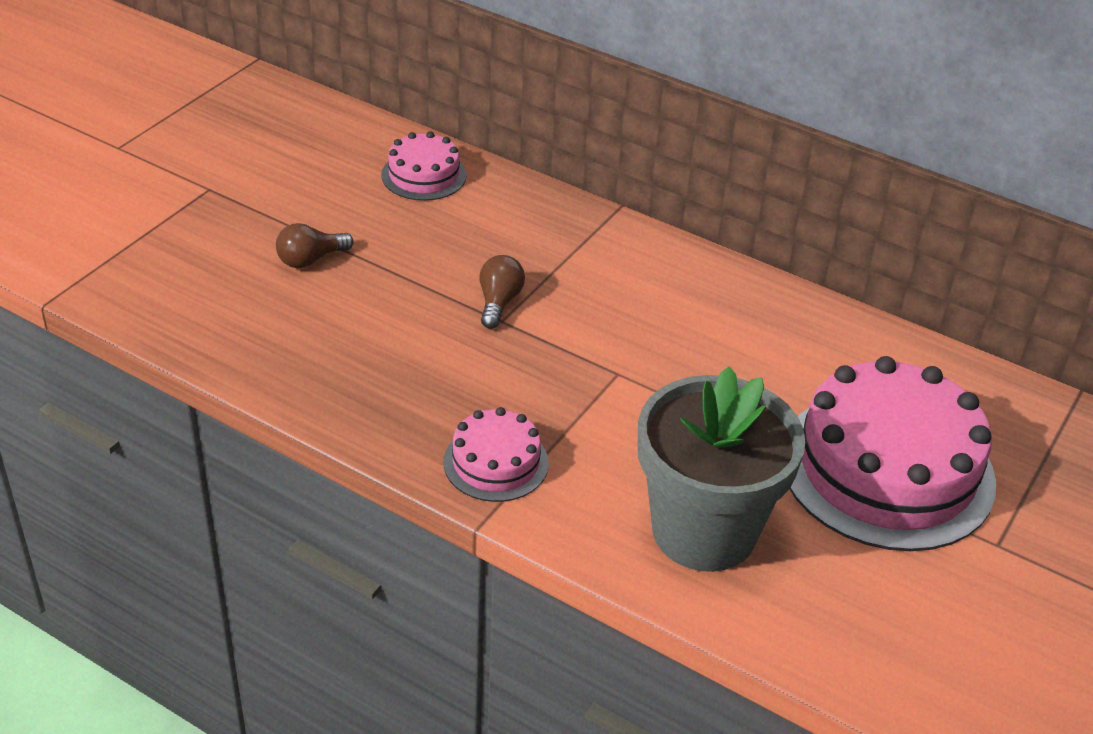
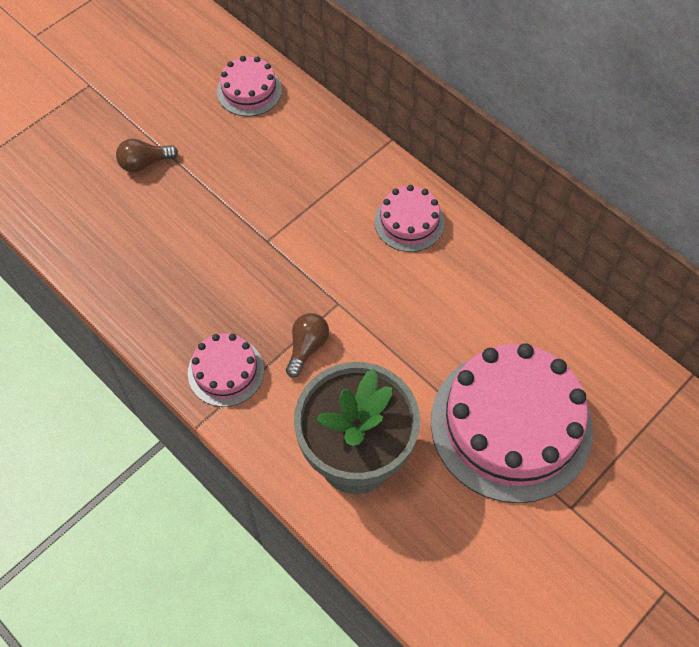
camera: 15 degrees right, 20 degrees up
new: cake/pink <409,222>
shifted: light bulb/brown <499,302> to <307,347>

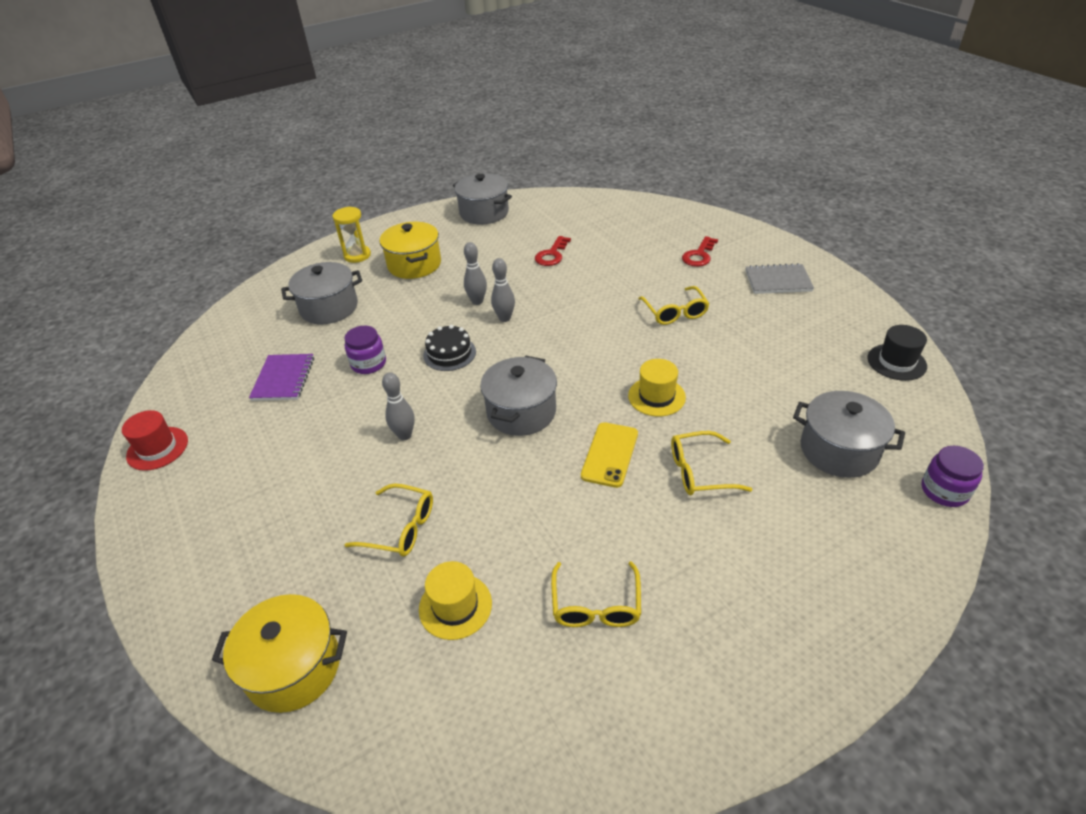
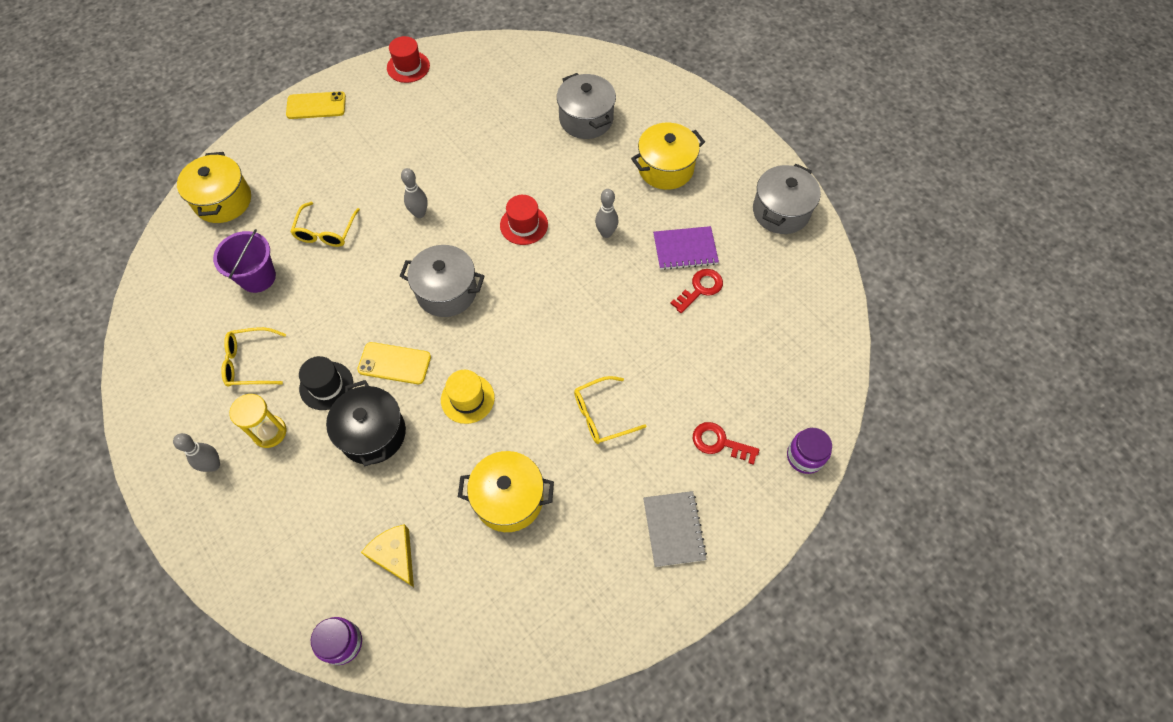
camera: 80 degrees right, 20 degrees up
new: phone/yellow <316,106>; pot/yellow <509,499>
shifted: hourglass/yellow <357,255> to <269,432>; bowling pin/grey <504,318> to <213,465>; hat/black <896,362> to <326,385>; jar/purple <368,363> to <805,456>; notebook/purple <283,379> to <685,249>
swapped: cake/black <449,353> to hat/red <524,225>; pot/grey <839,450> to cheese/yellow <395,555>; glasses/yellow <699,471> to pot/black <373,434>; hat/yellow <455,606> to bucket/purple <257,277>
rotated: key/red <552,255> = <700,289> 120 degrees clockwise

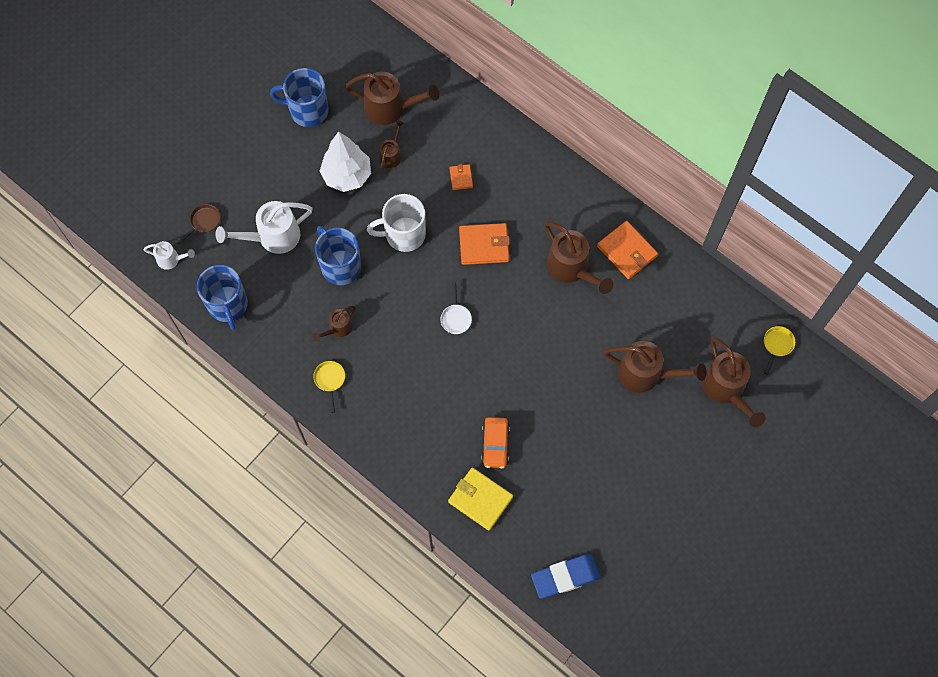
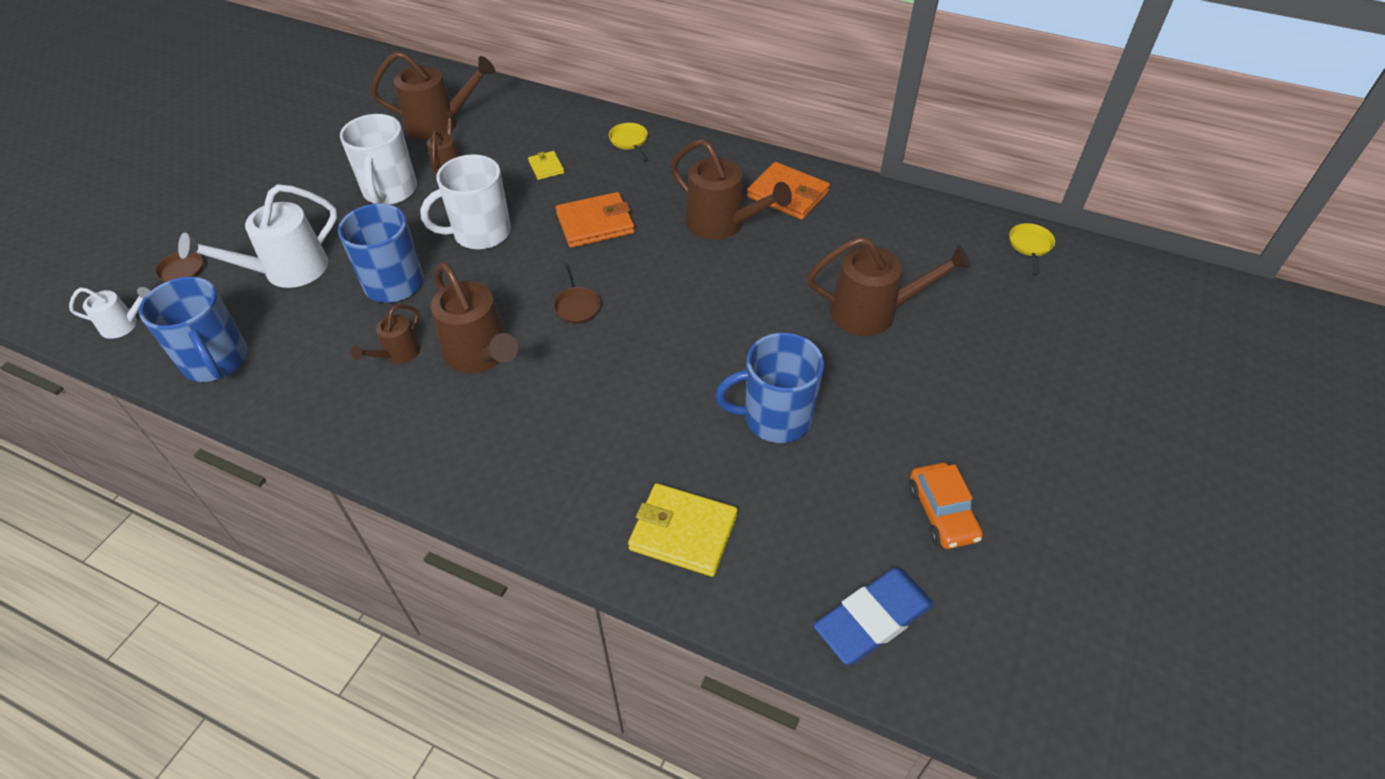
camera: 15 degrees left, 20 degrees down
shifted: mug/blue <307,110> to <775,418>; watering can/brown <726,390> to <481,355>; pan/yellow <330,380> to <629,142>; car/orange <495,445> to <941,513>
swapped: tree/white <347,175> to mug/white <390,191>
repainted: wallet/orange <461,178> to wallet/yellow <546,167>; pan/white <456,318> to pan/brown <577,306>

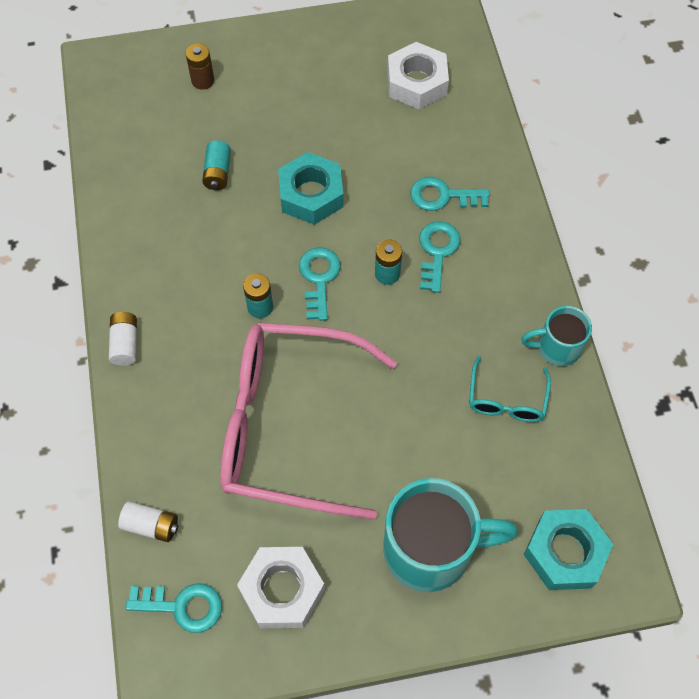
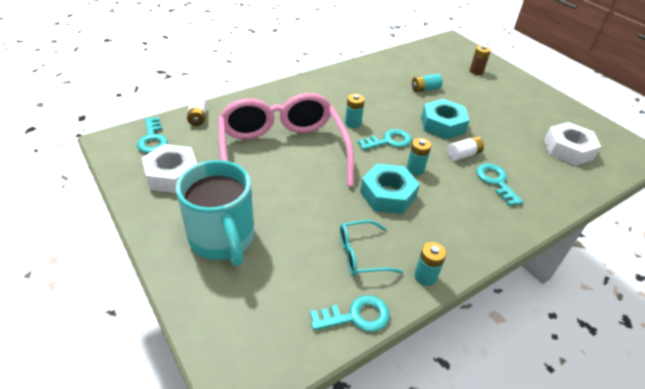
camera: 65 degrees right, 20 degrees down
shifted: key/turquoise <437,251> to <356,316>; battery/white <125,343> to <463,154>; nut/turquoise <565,552> to <388,194>
swapped: mug/turquoise <557,348> to battery/turquoise <425,276>

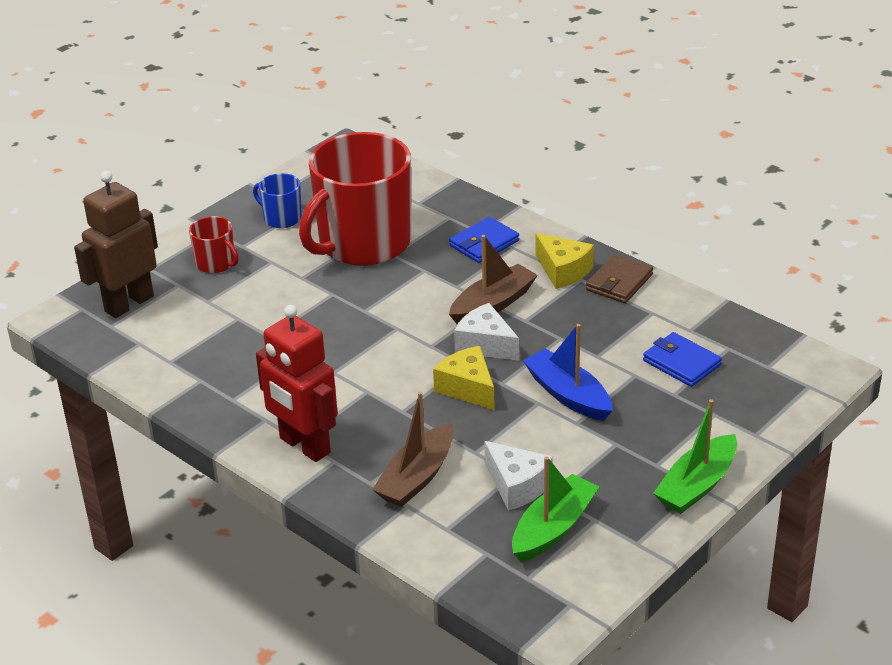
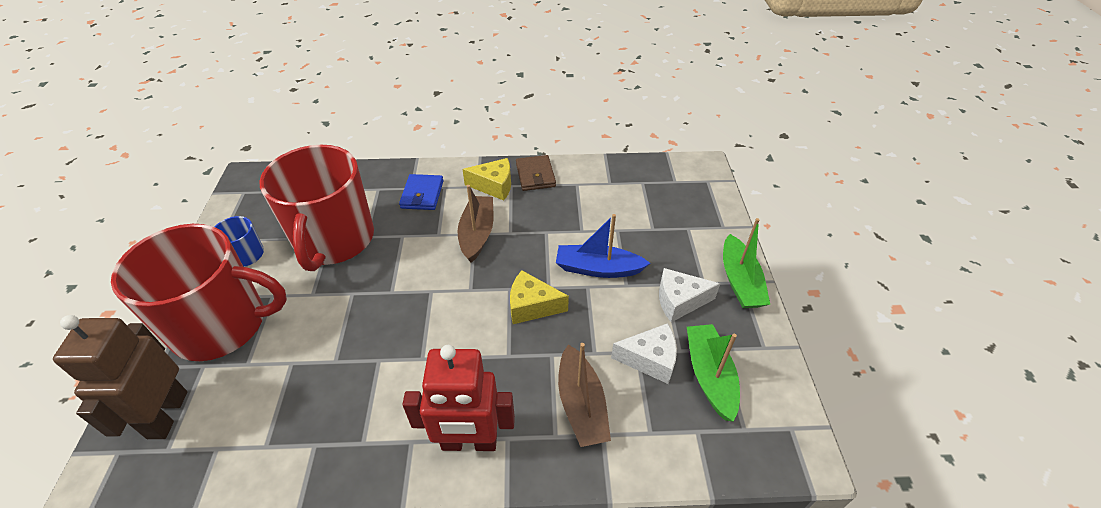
camera: 45 degrees left, 10 degrees up
gone: wallet/blue <681,363>
shifted: cheese/white <485,345> to <679,301>
scaled: mug/red <216,263> = <222,325> x2.36

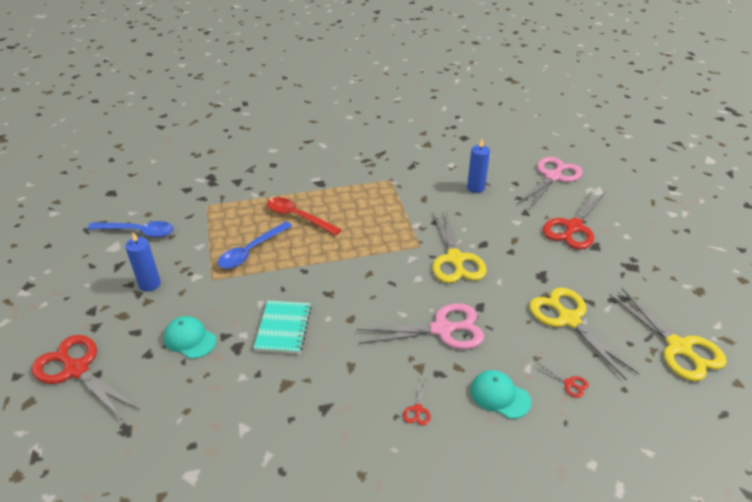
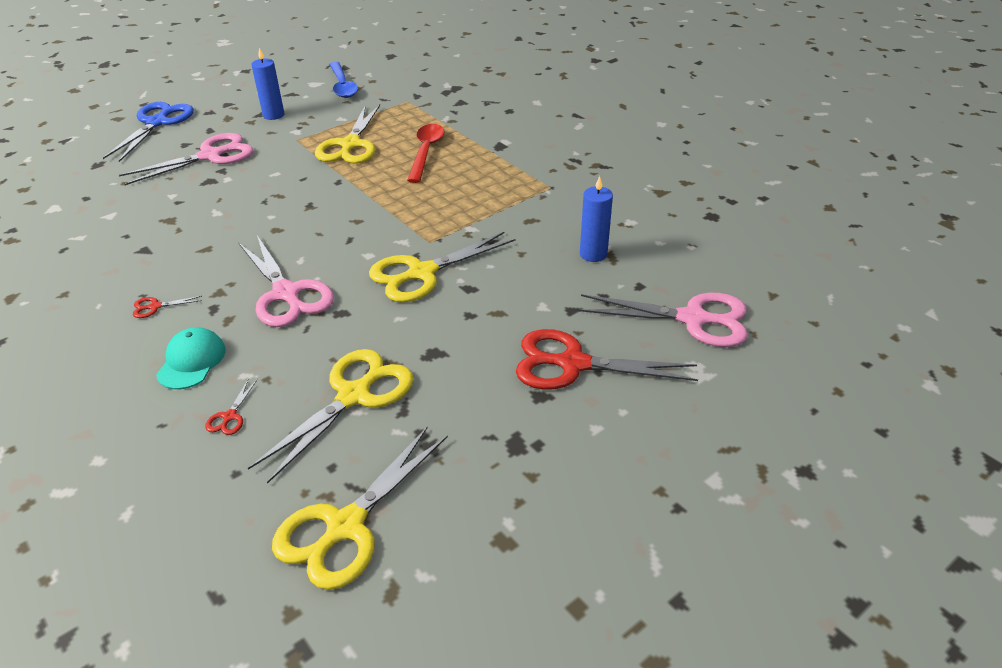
camera: 65 degrees right, 0 degrees up
gone: notebook/turquoise <283,328>
swapped: spoon/blue <251,251> to scissors/yellow <350,145>; cap/turquoise <190,339> to scissors/pink <210,156>
repainted: scissors/red <76,369> to scissors/blue <157,123>

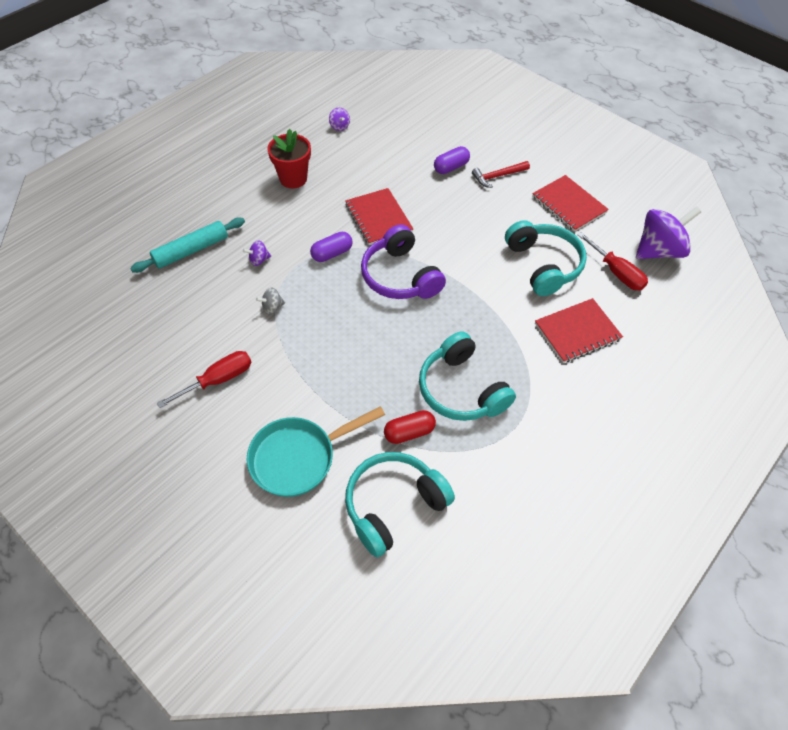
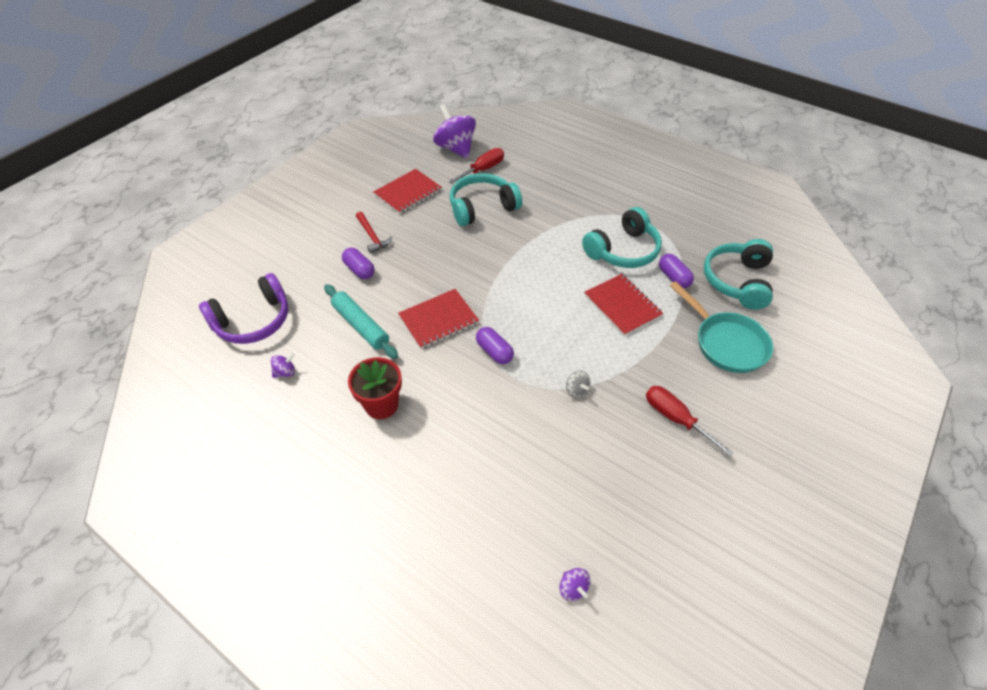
camera: 95 degrees left, 5 degrees down
shifted: rolling pin/turquoise <191,250> to <361,325>; headphones/purple <400,276> to <253,321>; spinning top/purple <259,260> to <573,588>; notebook/red <577,332> to <622,305>
repainted: capsule/red <409,432> to capsule/purple <673,277>
rotated: headphones/turquoise <393,505> = <737,281> 60 degrees clockwise

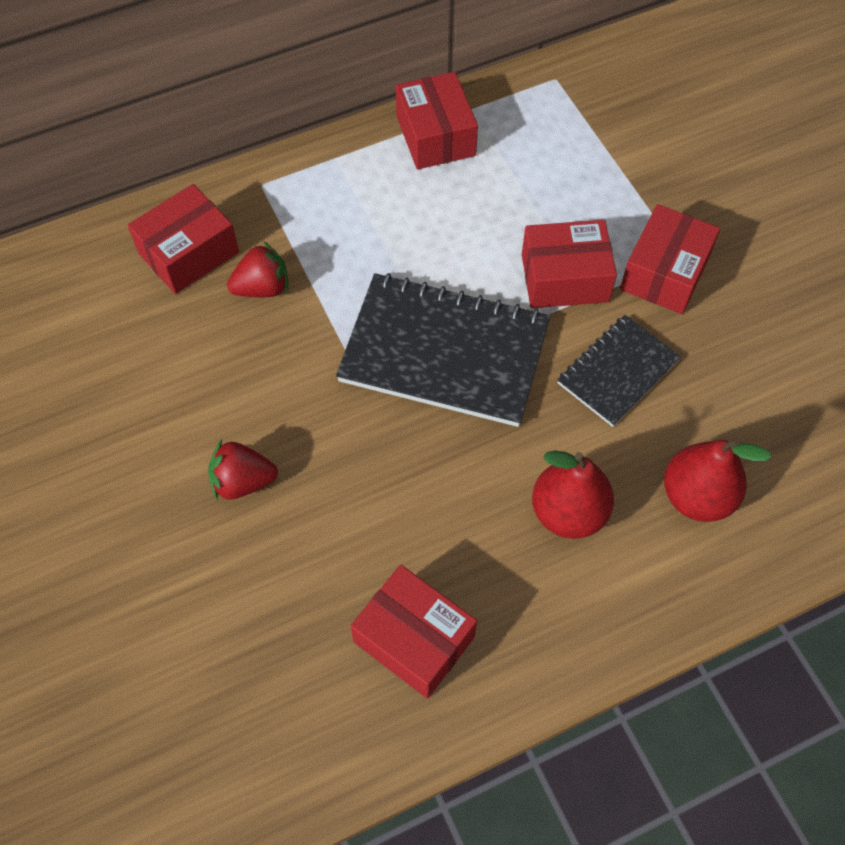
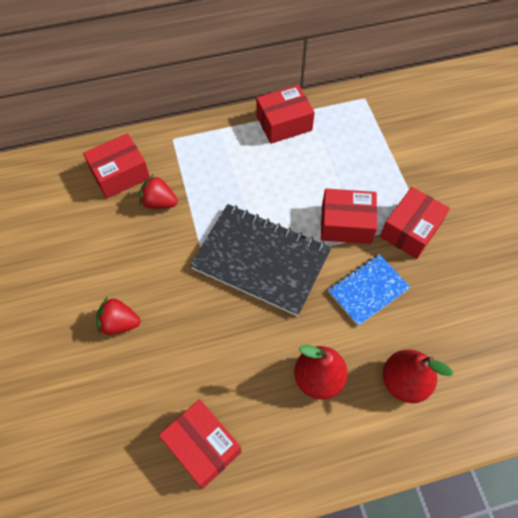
camera: 10 degrees right, 0 degrees up
repainted: notebook/black <617,372> to notebook/blue <368,290>
rotated: box/red <435,136> = <284,123> 75 degrees clockwise; strawberry/red <262,288> = <159,202> 150 degrees counterclockwise

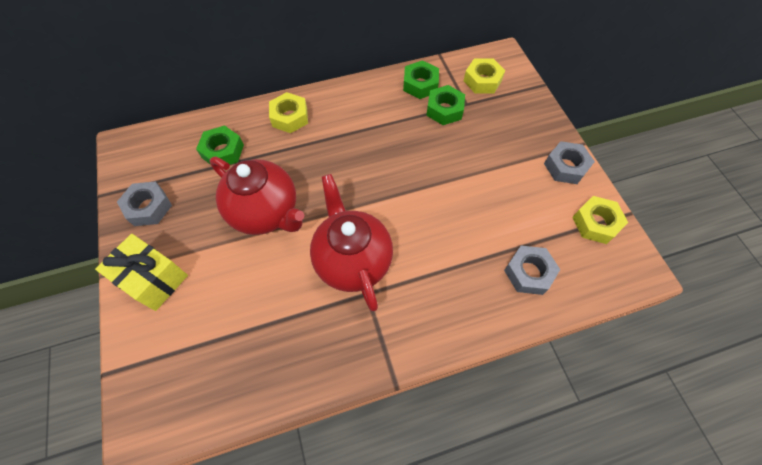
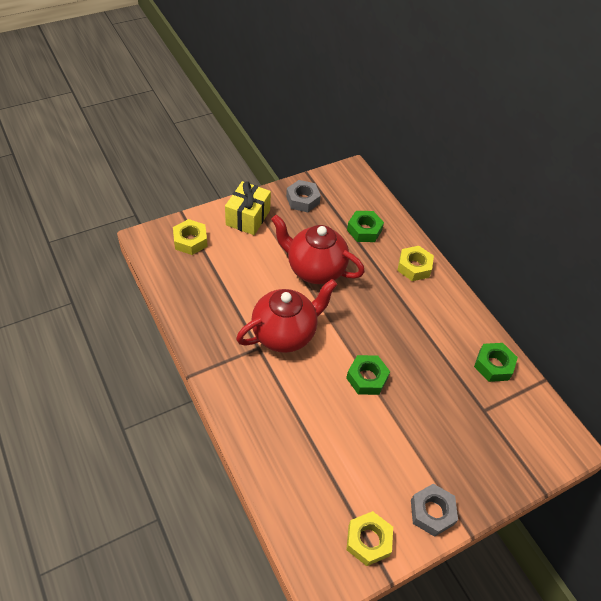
camera: 75 degrees right, 10 degrees down
gone: nut/grey <528,273>
shifted: nut/yellow <482,81> to <190,241>; nut/green <444,109> to <367,378>
rotated: teapot/red <266,213> = <315,269> 90 degrees clockwise

